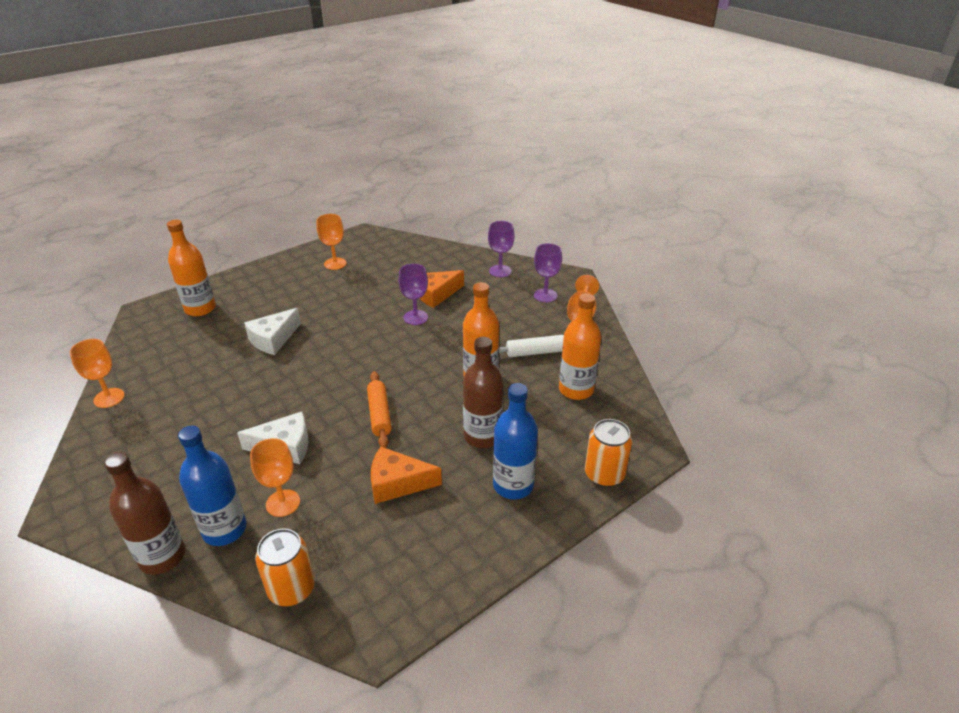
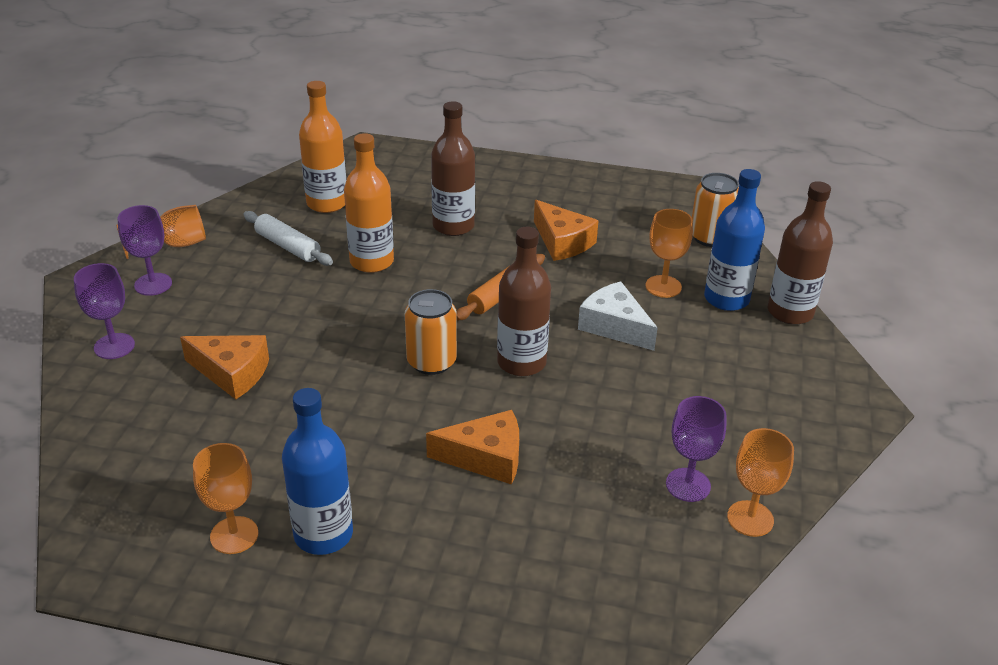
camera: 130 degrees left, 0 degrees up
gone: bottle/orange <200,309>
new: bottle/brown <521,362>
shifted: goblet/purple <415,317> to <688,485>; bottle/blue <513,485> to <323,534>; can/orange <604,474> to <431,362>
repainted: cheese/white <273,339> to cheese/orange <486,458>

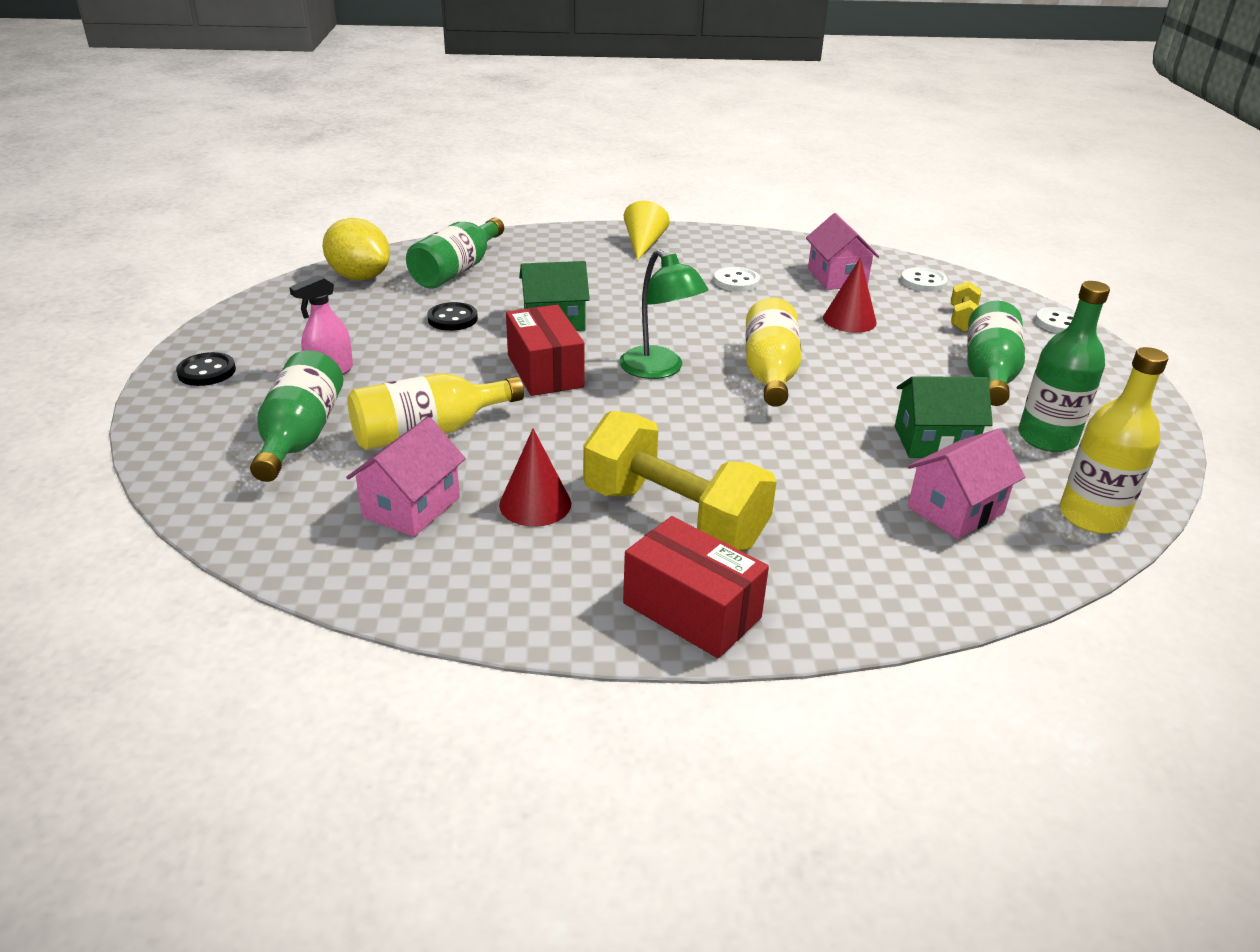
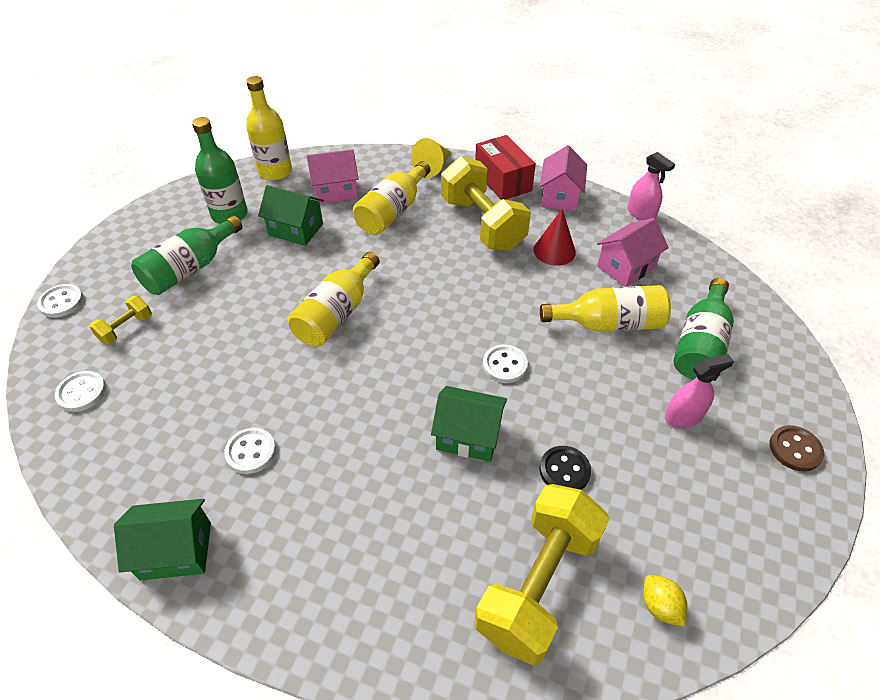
camera: 155 degrees left, 15 degrees up
gone: lamp/green <659,370>; cone/red <849,320>
new: spray bottle/pink <641,213>; bottle/yellow <393,211>; house/green <176,551>
shifted: cone/yellow <643,244> to <433,167>; house/pink <837,277> to <560,197>
swapped: bottle/green <457,270> to dumbbell/yellow <538,584>; box/red <545,371> to button/white <504,365>
repainted: button/black <207,372> to button/brown <795,449>
scaled: lemon/yellow <360,277> = <659,606> x0.51

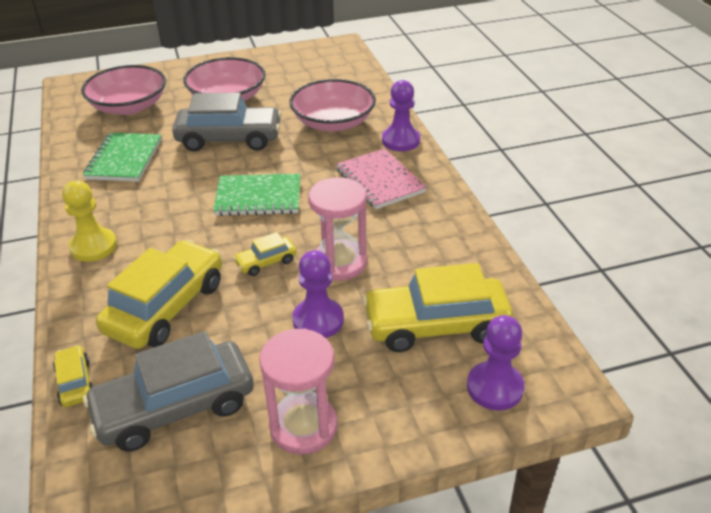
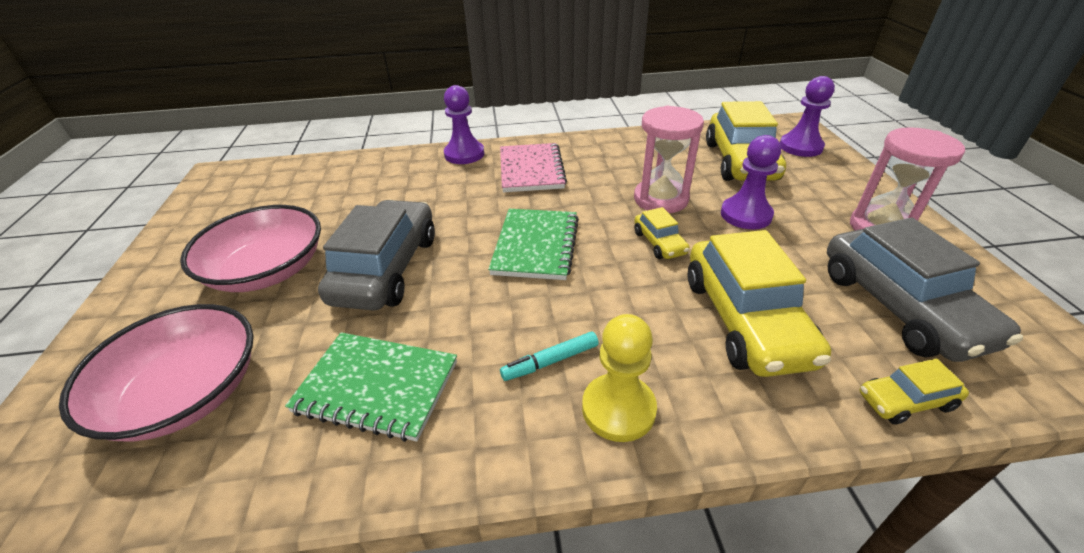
camera: 80 degrees left, 0 degrees up
gone: bowl/pink <333,122>
new: marker/turquoise <550,361>
rotated: notebook/pink <380,181> = <531,170> 75 degrees counterclockwise; car/yellow <166,307> = <745,320> 135 degrees counterclockwise

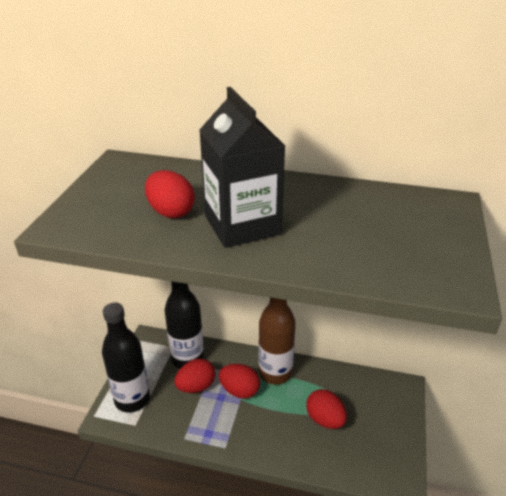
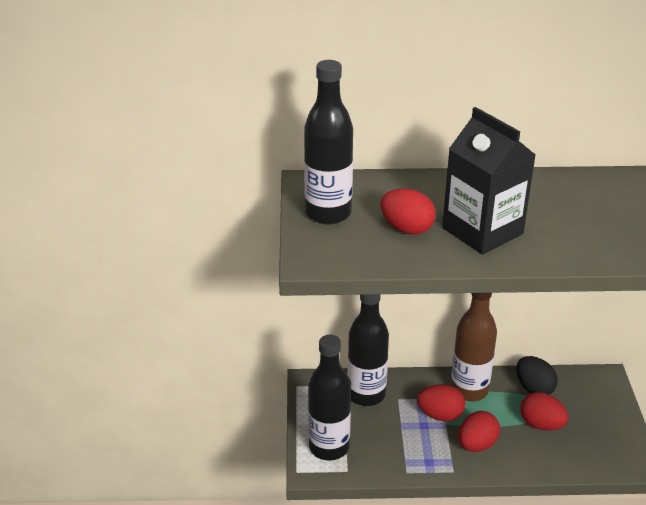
camera: 15 degrees left, 0 degrees up
new: bottle/black <328,213>; egg/black <534,388>
shifted: egg/red <196,386> to <476,444>

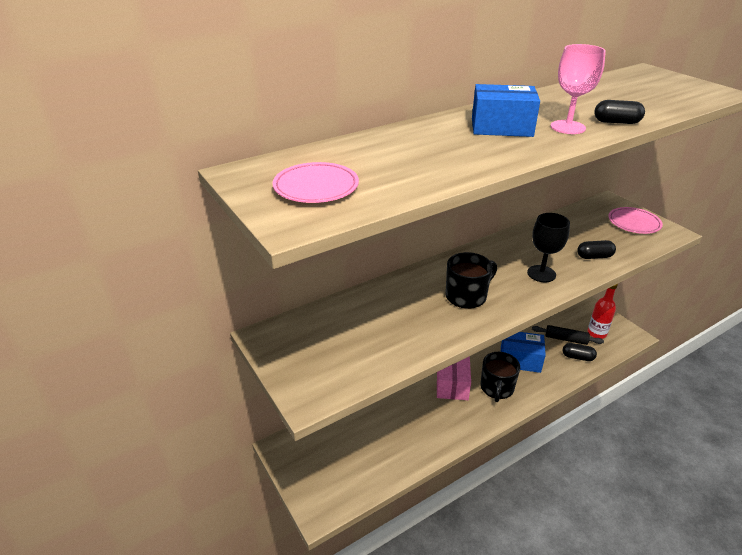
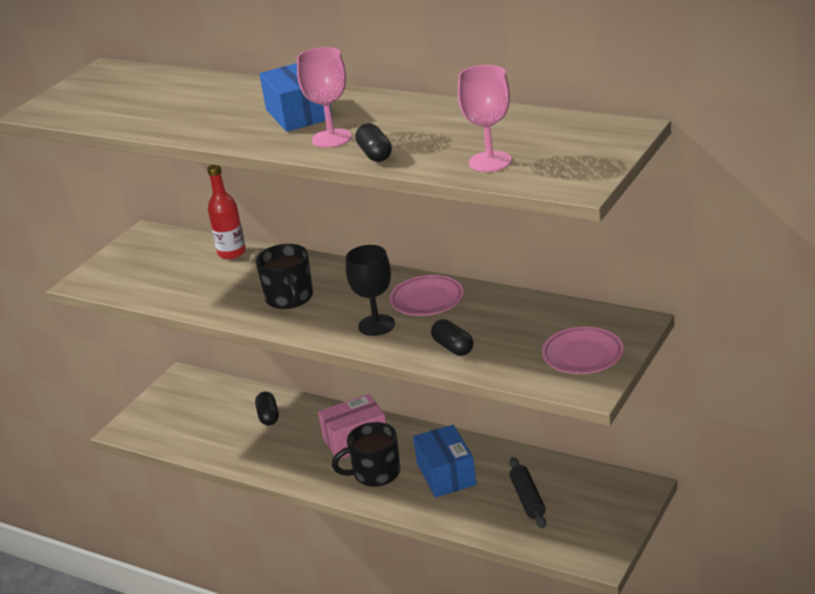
camera: 65 degrees right, 5 degrees down
new: goblet/pink <490,162>
shifted: plate/pink <316,187> to <427,300>; bottle/red <597,333> to <232,253>; capsule/black <577,357> to <268,416>
rotated: mug/black <467,296> = <289,298> 45 degrees clockwise

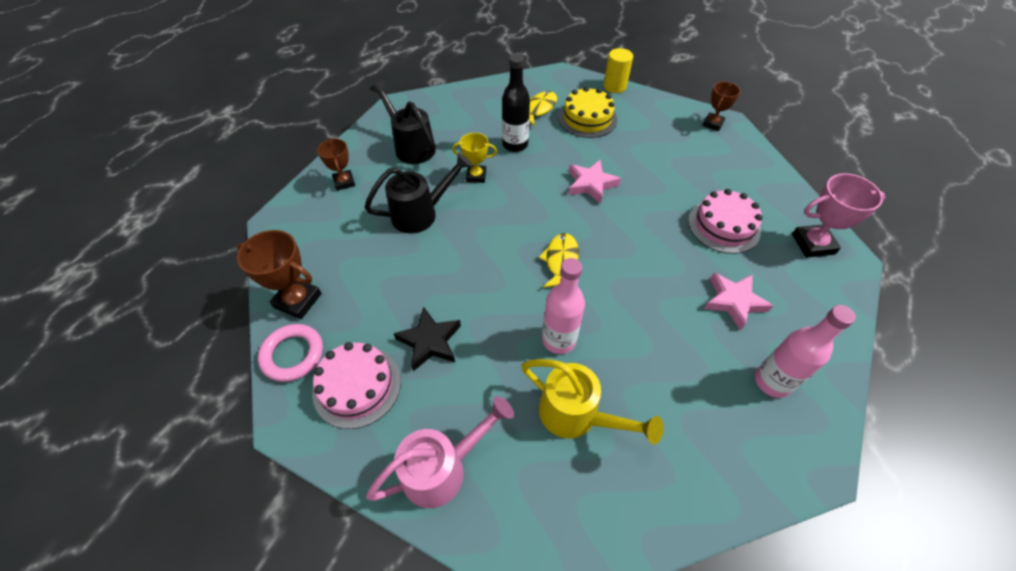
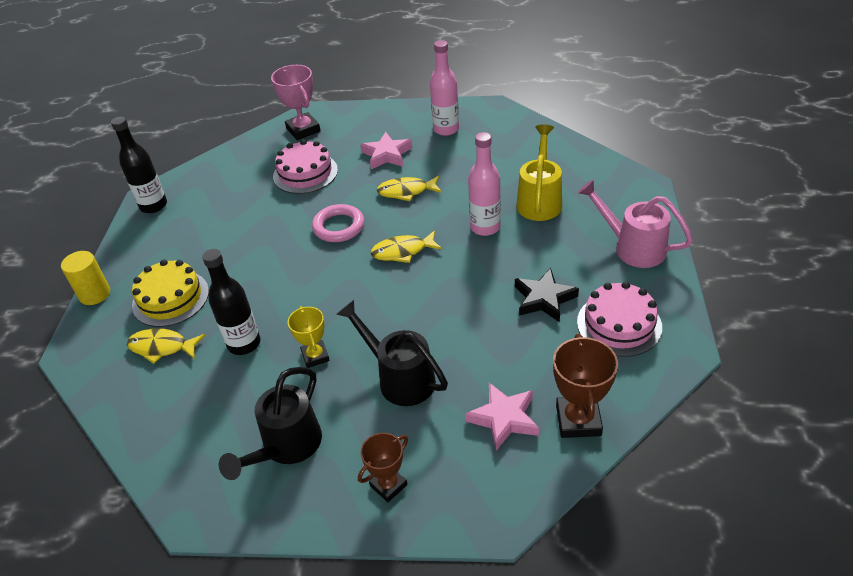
camera: 110 degrees left, 10 degrees down
new: fish/yellow <406,191>
shifted: star/pink <591,184> to <504,418>; ring/pink <293,355> to <339,227>
swapped: trophy/brown <712,124> to bottle/black <153,206>

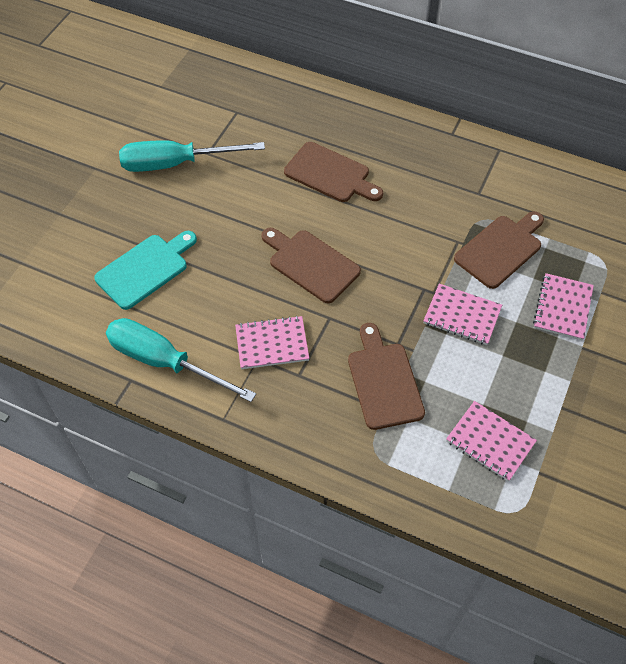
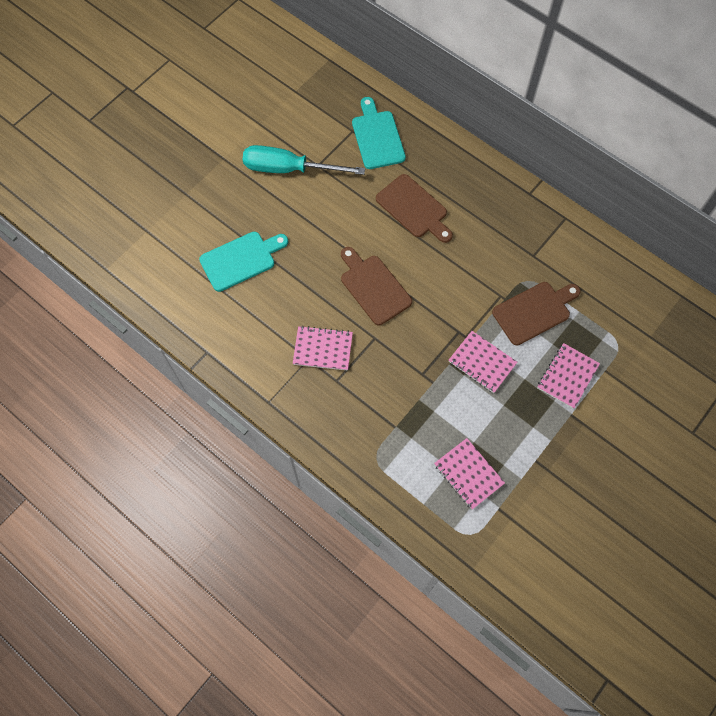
camera: 15 degrees right, 10 degrees up
gone: screwdriver/turquoise <164,362>; cutting board/brown <384,381>
new: cutting board/turquoise <377,137>

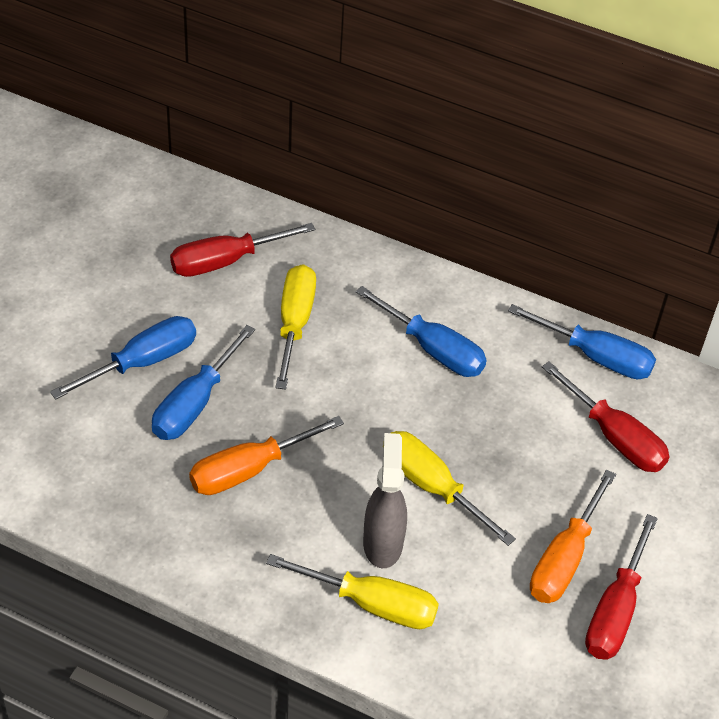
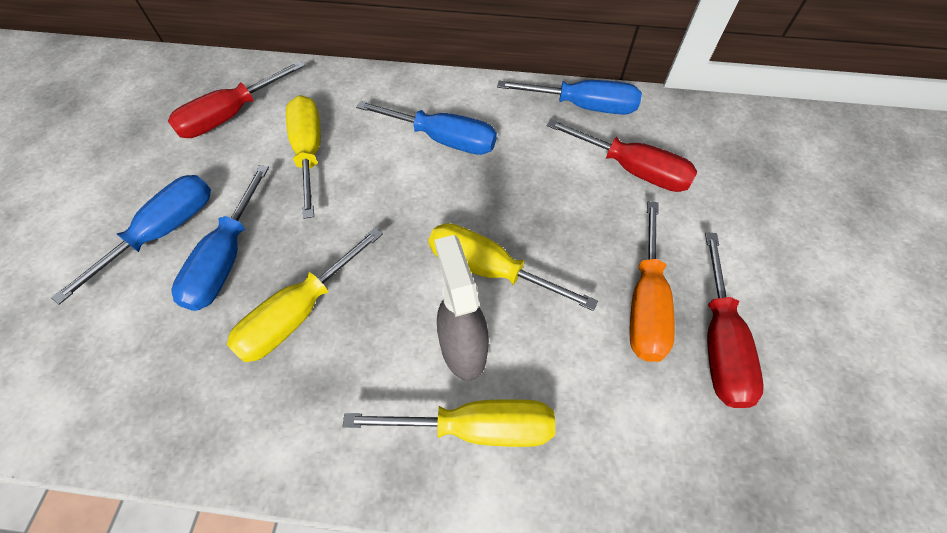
camera: 15 degrees left, 10 degrees up
repainted: screwdriver/orange <249,470> to screwdriver/yellow <300,312>

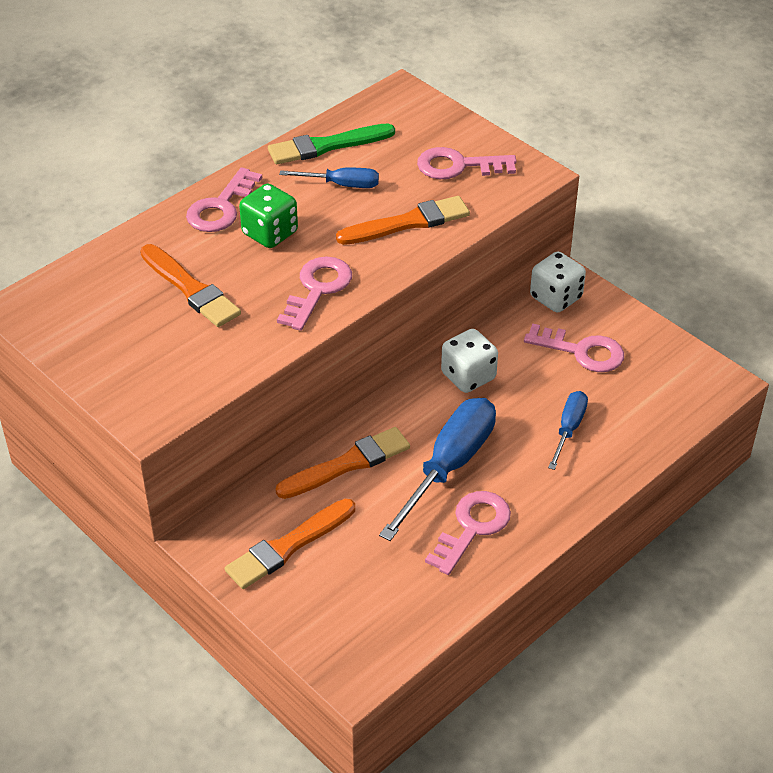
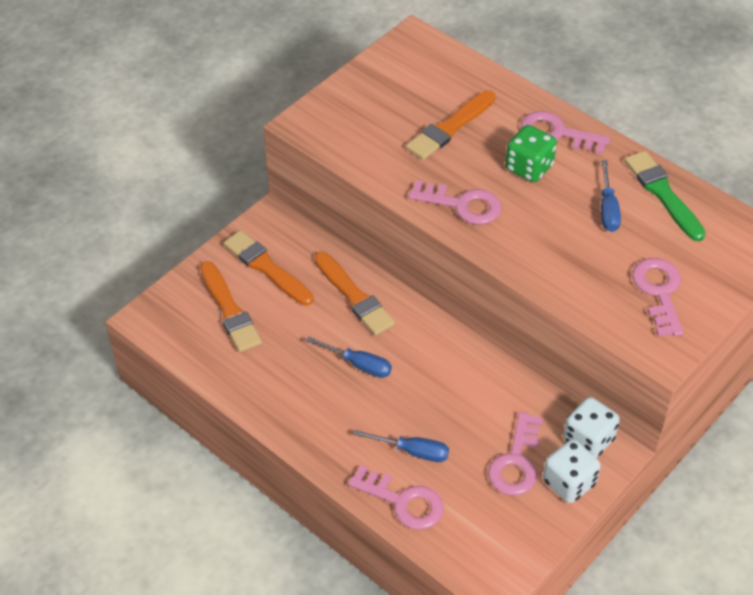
camera: 85 degrees right, 5 degrees up
shifted: brush/orange <407,223> to <229,310>; dice/white <468,376> to <569,483>; key/pink <472,527> to <403,501>
scaled: screwdriver/blue <449,466> = <359,364> x0.54

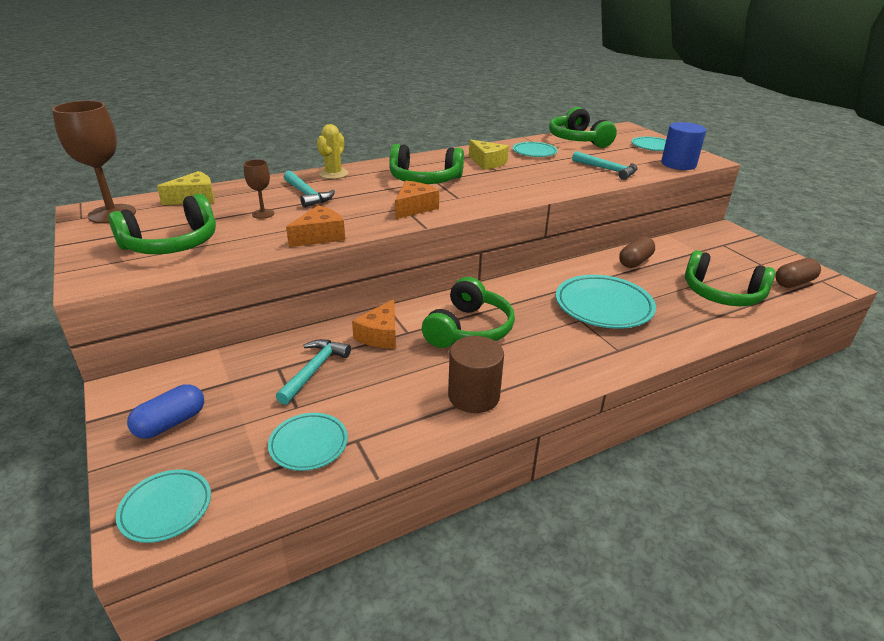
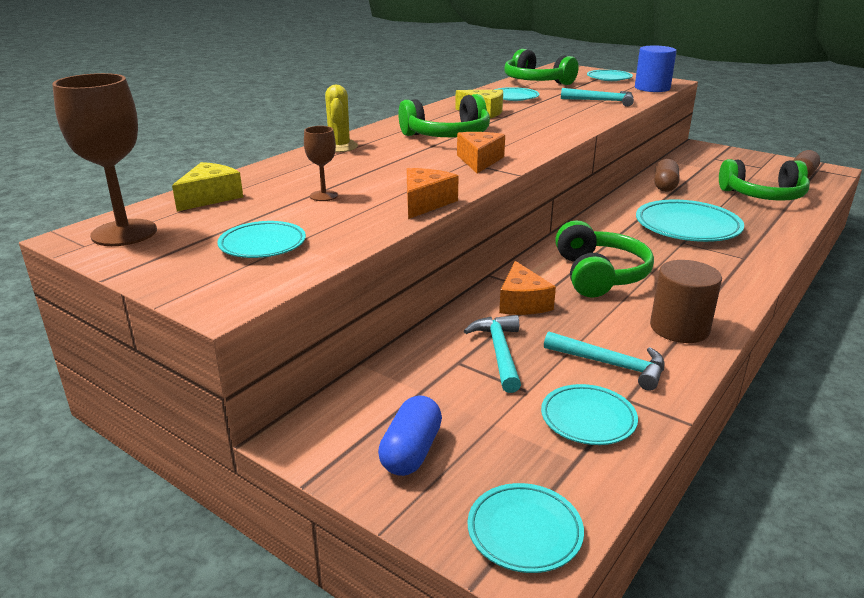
camera: 25 degrees left, 5 degrees down
shifted: hammer/turquoise <307,195> to <611,365>
swapped: headphones/green <172,244> to plate/turquoise <262,245>

